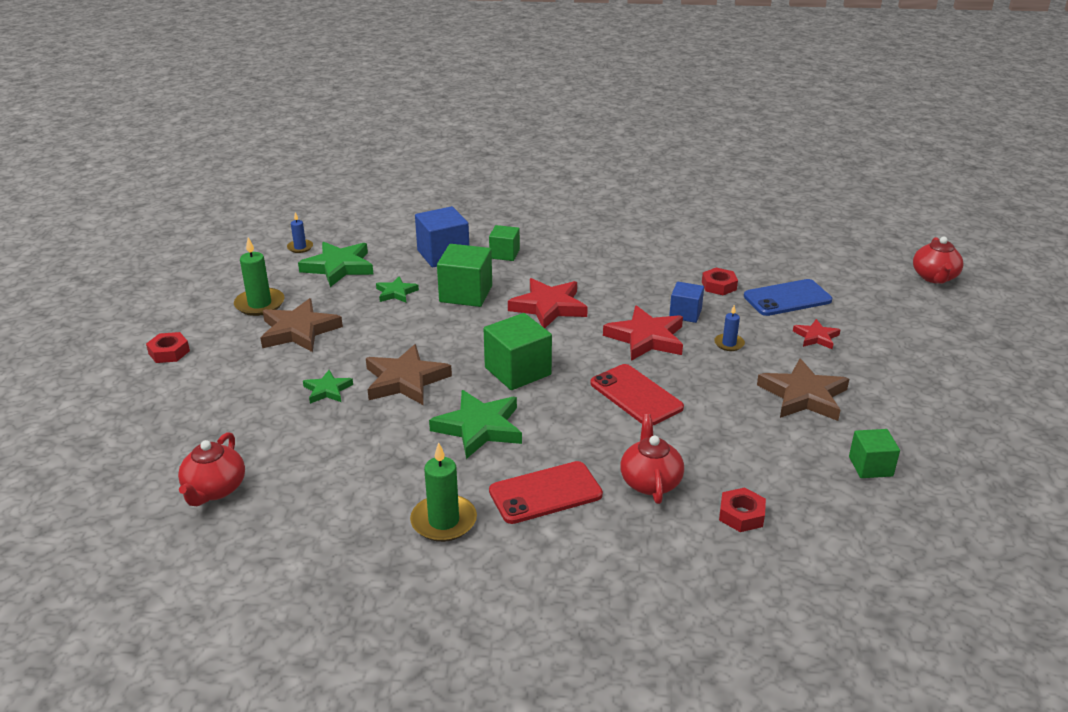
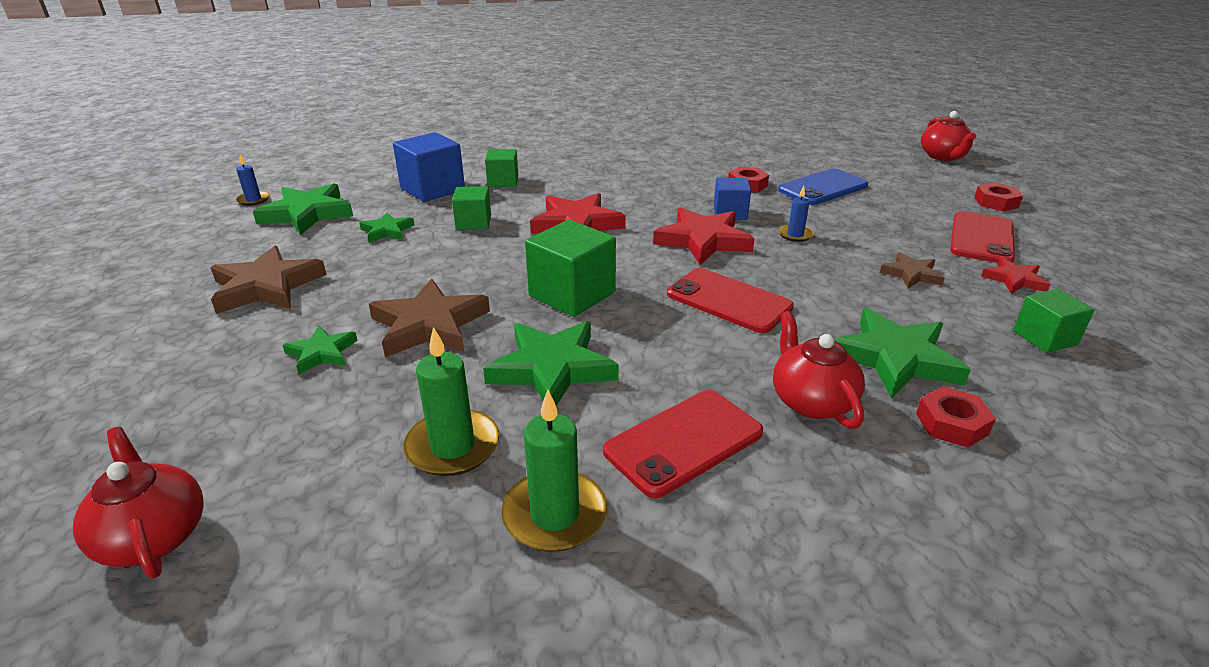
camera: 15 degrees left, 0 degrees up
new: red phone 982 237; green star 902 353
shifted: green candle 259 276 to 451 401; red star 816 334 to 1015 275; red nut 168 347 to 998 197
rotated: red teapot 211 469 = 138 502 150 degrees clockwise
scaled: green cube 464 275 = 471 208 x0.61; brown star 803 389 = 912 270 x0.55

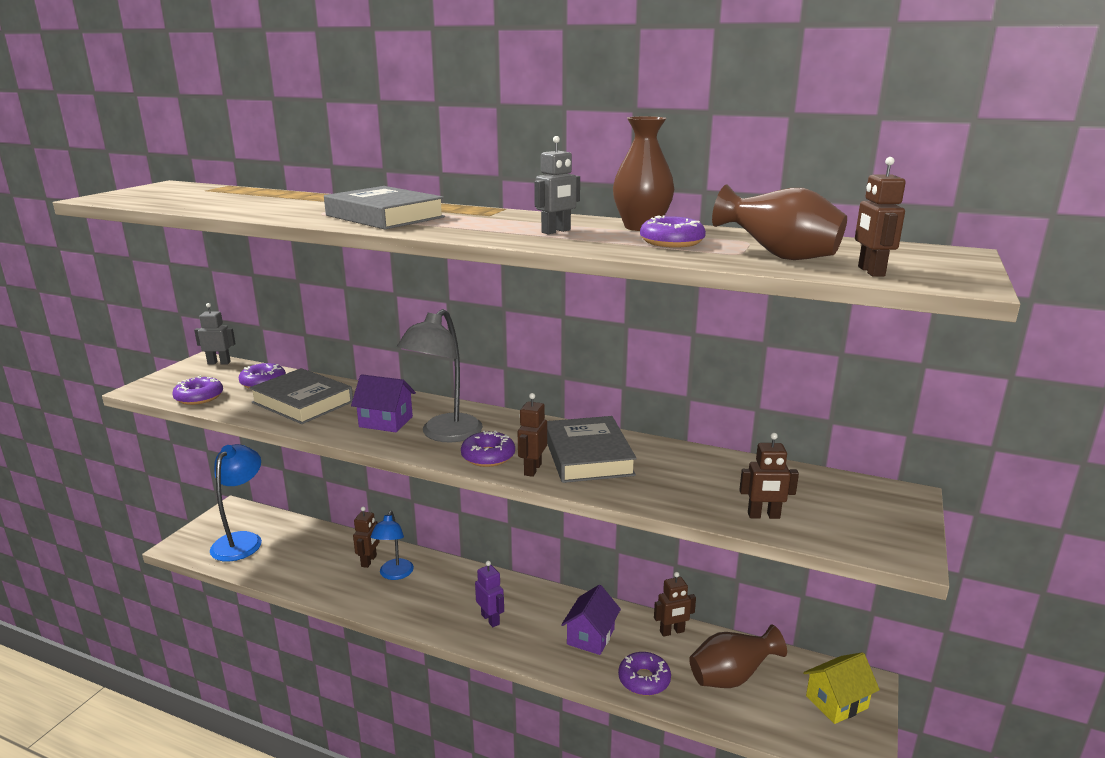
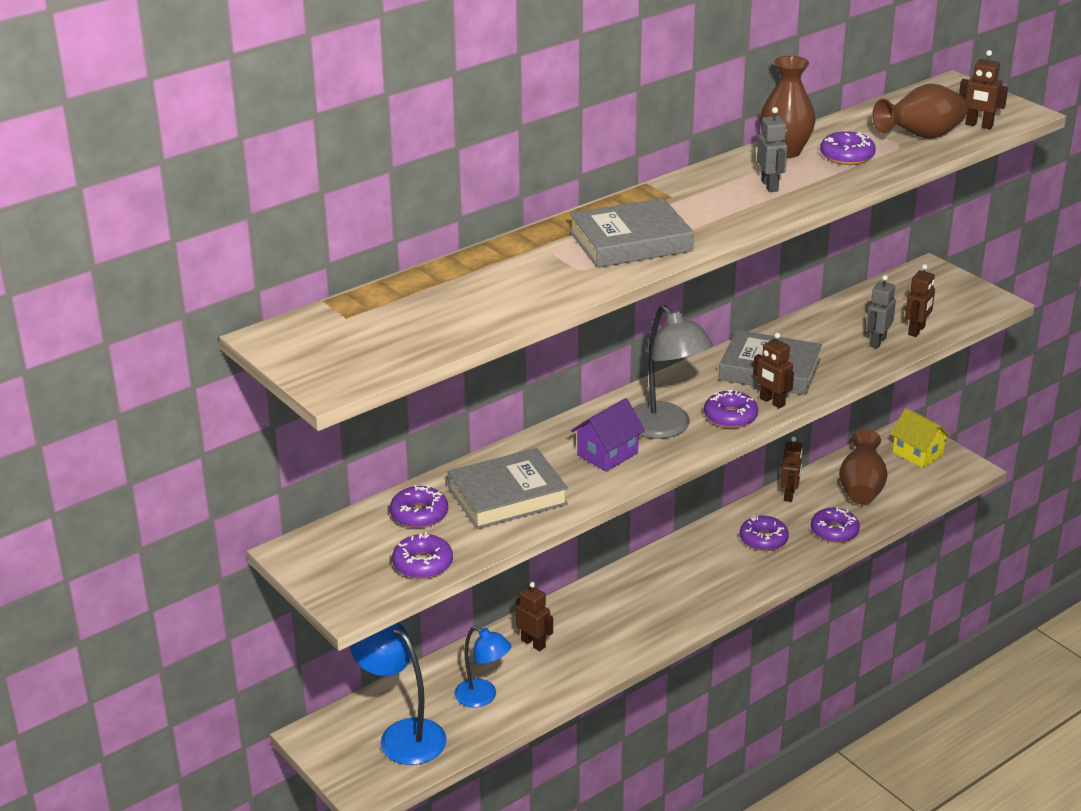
camera: 60 degrees left, 10 degrees up
gone: purple robot 489 594
shifted: grey robot 215 334 to 881 312; blue lamp 392 545 to 483 667
swapped: purple house 591 620 to purple donut 764 533
rotated: yellow house 841 688 = 920 438 45 degrees counterclockwise

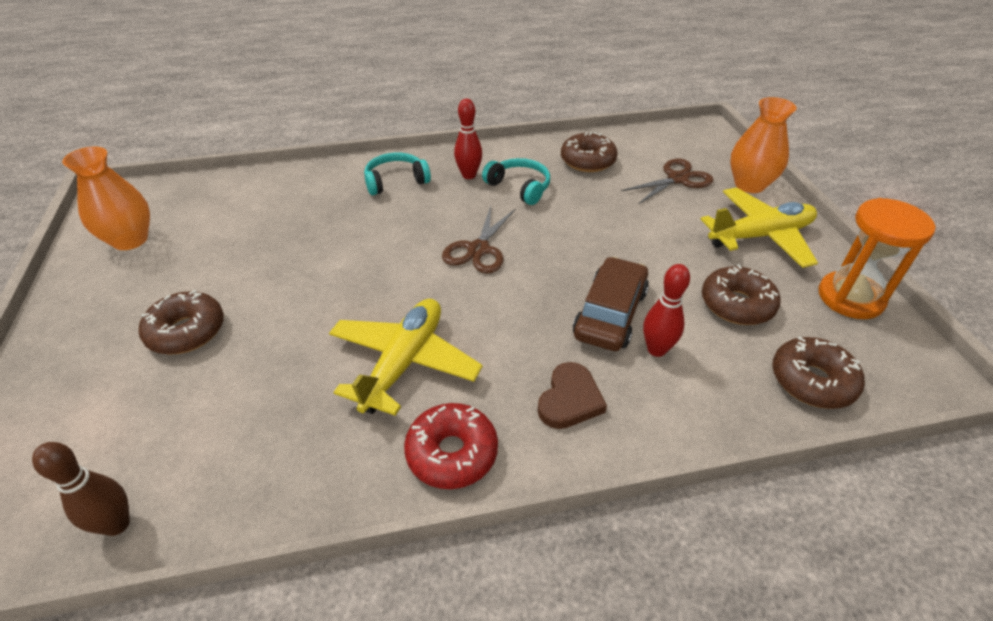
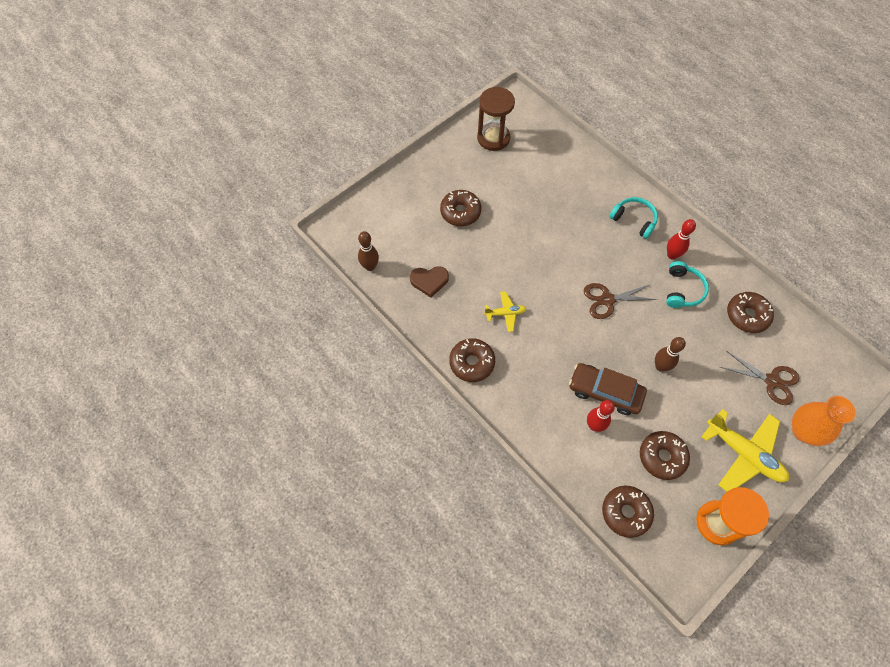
camera: 60 degrees right, 20 degrees up
new: brown bowling pin 670 354
shifted: brown heart 572 395 to 429 282
swapped: orange vase 106 198 to brown hourglass 496 119
repainted: red donut 451 446 to brown donut 472 360
rotated: brown car 611 304 = 608 389 150 degrees counterclockwise
scaled: yellow plane 406 357 = 505 311 x0.51

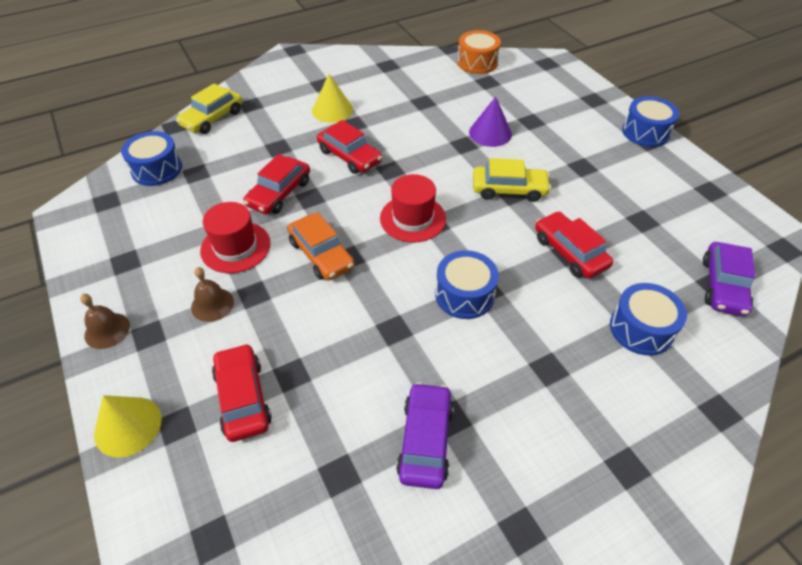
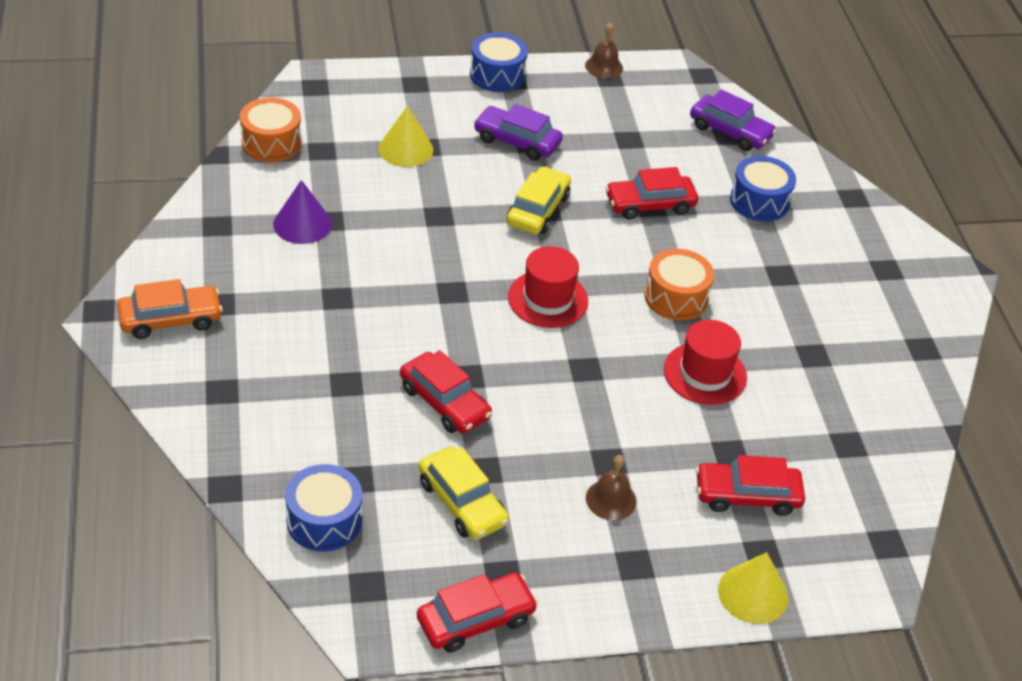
camera: 75 degrees left, 5 degrees down
shifted: yellow cone 332 98 to 405 136; yellow car 209 108 to 463 493; purple cone 490 122 to 302 212; red car 349 147 to 477 613; red hat 235 237 to 705 362; orange car 321 246 to 170 309; brown bell 105 321 to 604 50; purple car 425 435 to 518 132
repainted: blue drum 467 284 to orange drum 679 284

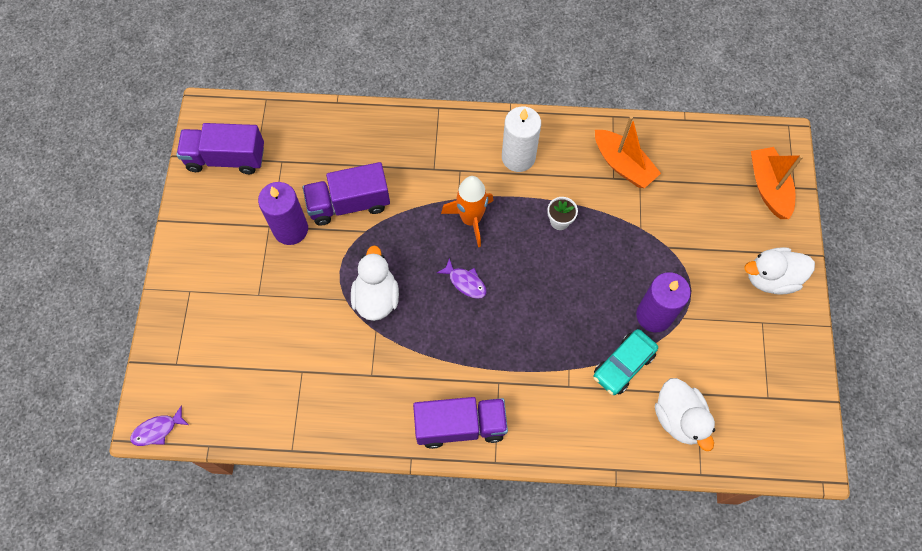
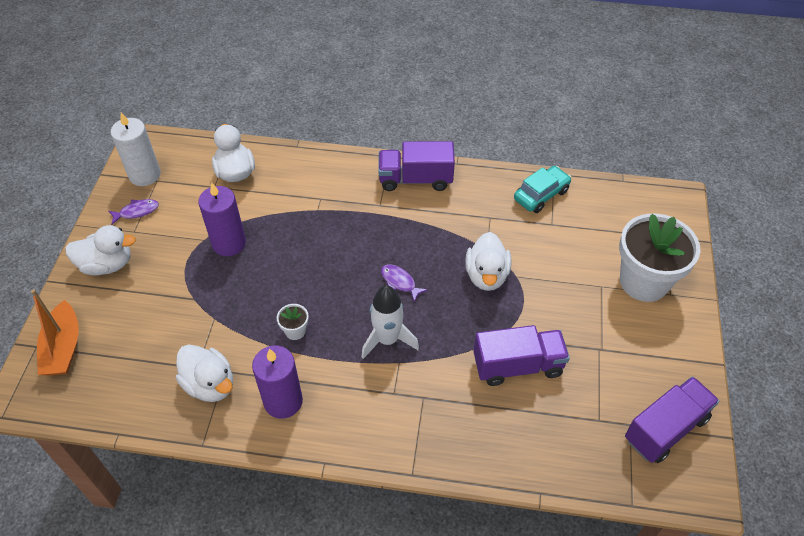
camera: 175 degrees left, 15 degrees down
new: white flower pot 659 257
shifted: white candle 521 139 to 136 149; purple candle 283 213 to 277 382; turquoise car 625 362 to 543 189; purple fish 159 426 to 133 212
swapped: orange boat 628 152 to white duck 204 373
repainted: orange rocket 467 211 to white rocket 390 322
rotated: purple truck 220 148 = 672 419 45 degrees counterclockwise

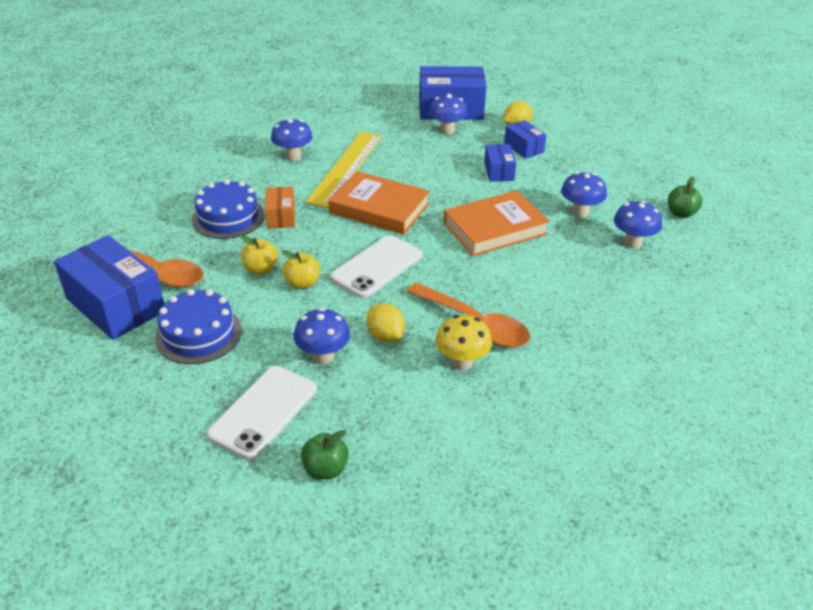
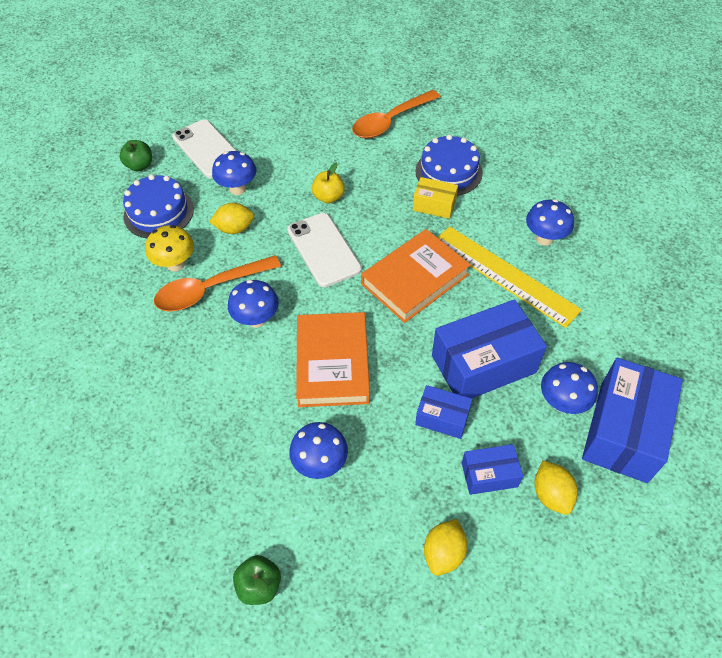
camera: 115 degrees right, 15 degrees up
gone: yellow apple 259 255
new: yellow lemon 446 547
shifted: blue mushroom 638 224 to 253 304; blue box 109 287 to 489 348; blue cake 198 326 to 158 206
repainted: orange box 280 208 to yellow box 435 198

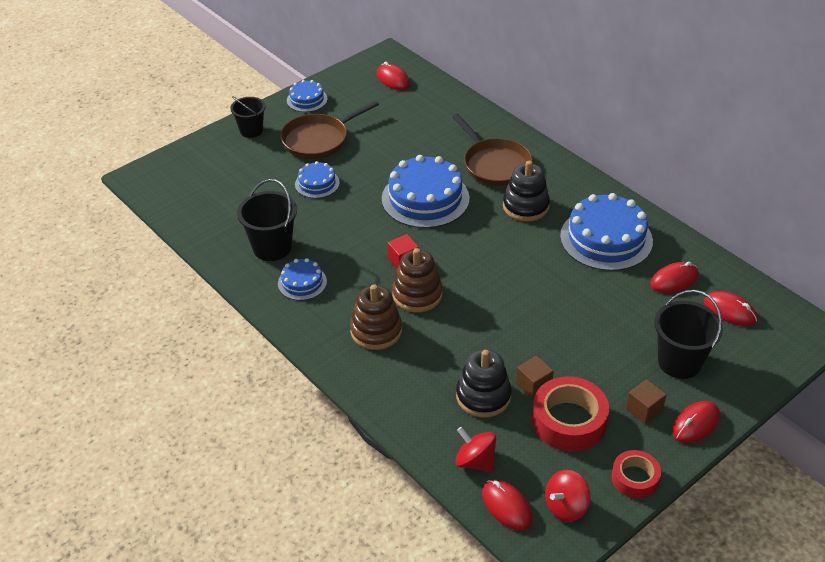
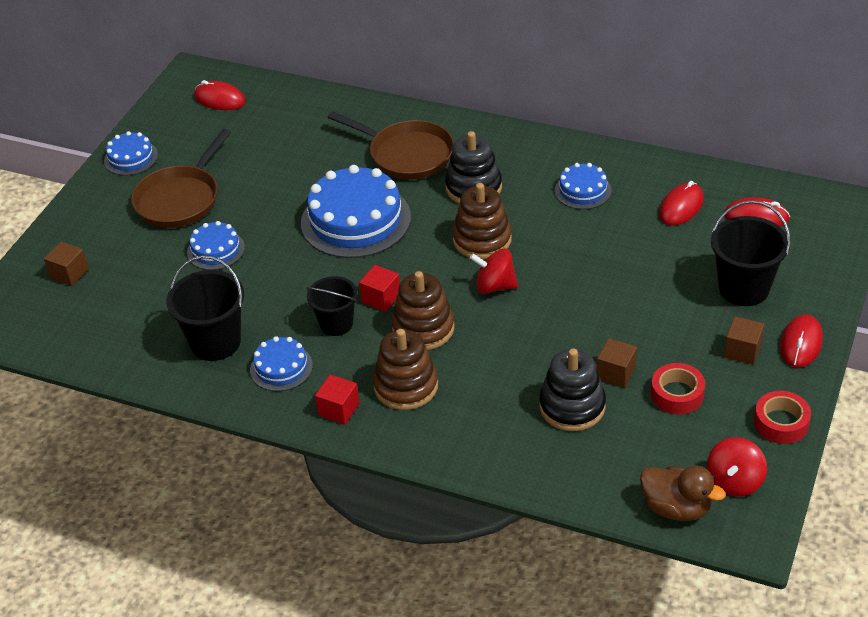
camera: 25 degrees left, 0 degrees up
new: brown stacking toy 482 221; brown cube 66 263; red cube 337 399
shifted: black bucket 248 117 to 331 306; red spinning top 475 449 to 494 271
swapped: red mouse 507 505 to brown duck 683 493
scaled: blue cake 606 232 = 583 186 x0.52; red tape 570 414 = 678 388 x0.60

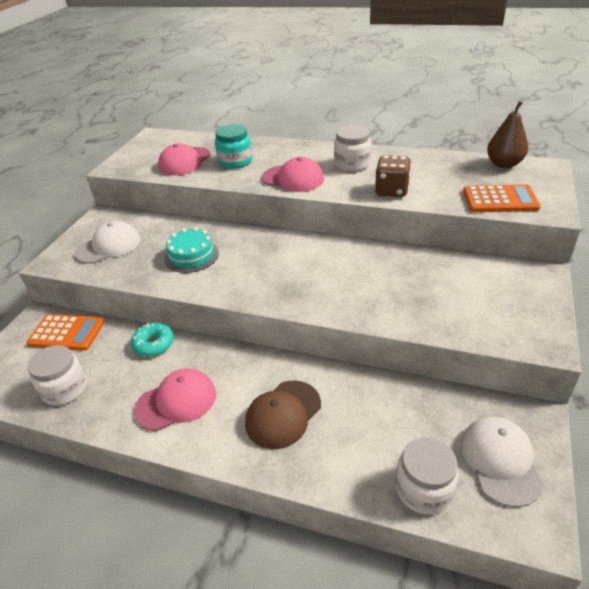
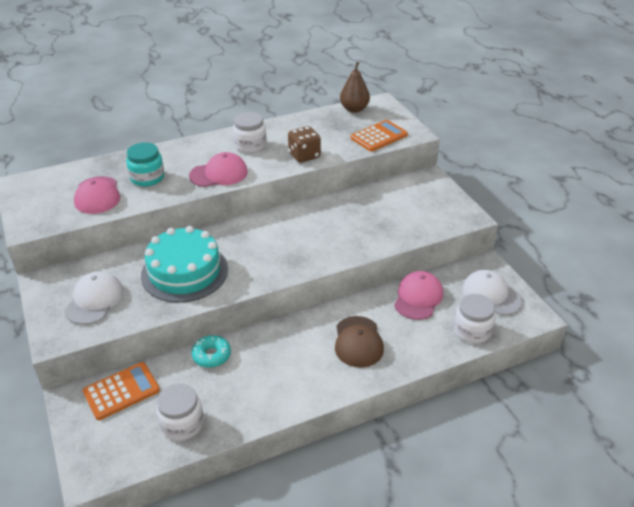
camera: 45 degrees left, 0 degrees up
shifted: pink cap 175 400 to 418 295
scaled: turquoise cake 192 250 = 184 264 x1.67

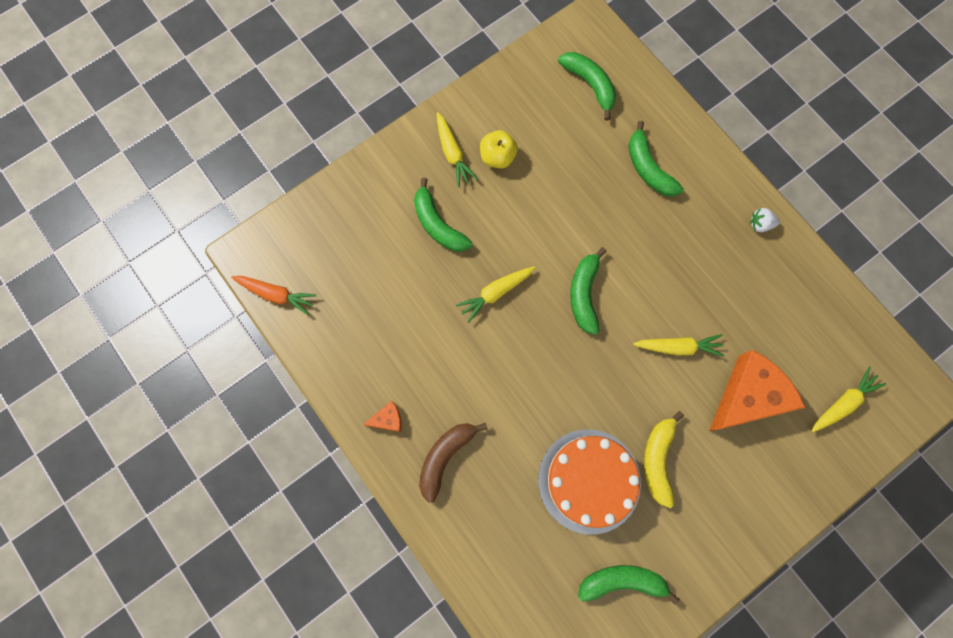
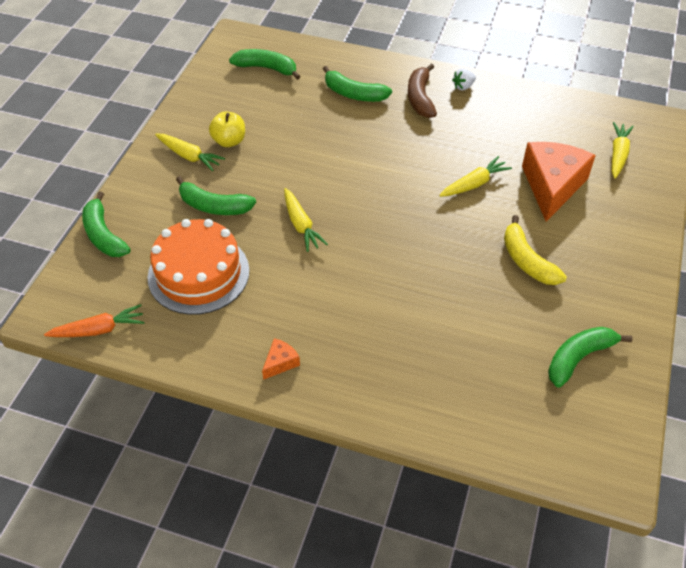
camera: 35 degrees left, 25 degrees down
shifted: green banana 588 291 to 106 224; brown banana 453 463 to 422 91; orange cake 589 481 to 198 267
rotated: yellow carrot 495 294 = 306 220 45 degrees counterclockwise

